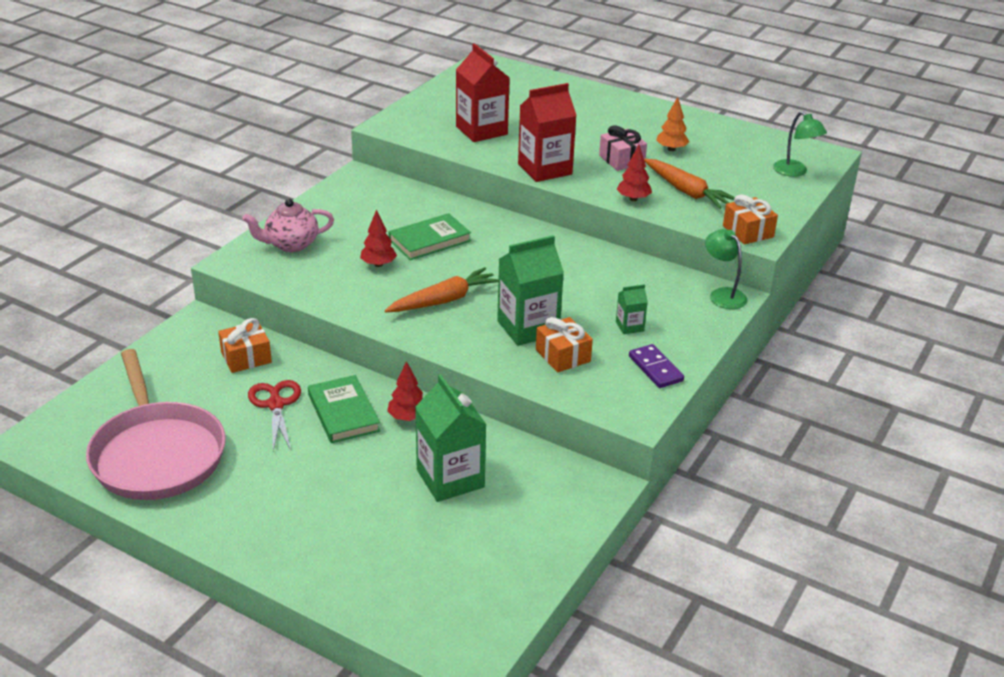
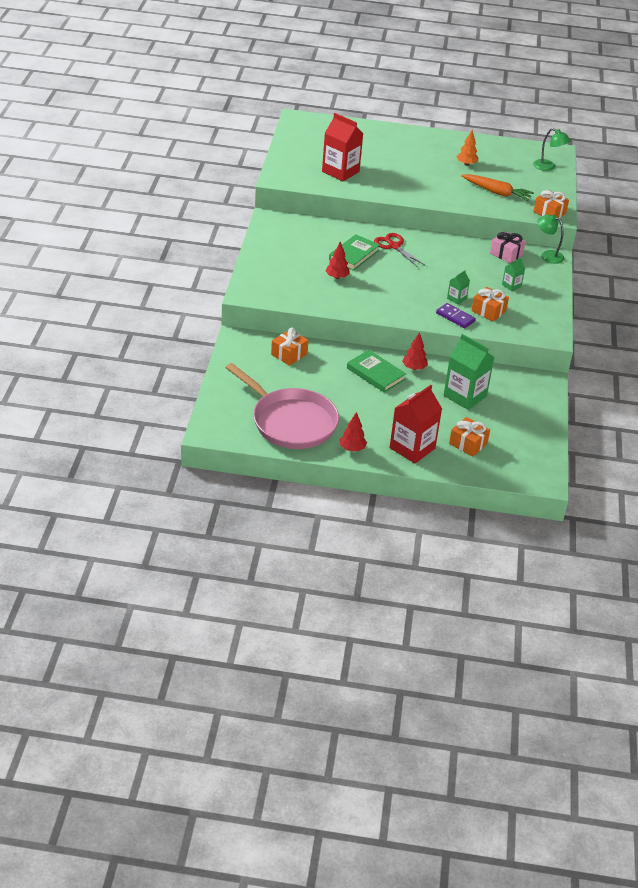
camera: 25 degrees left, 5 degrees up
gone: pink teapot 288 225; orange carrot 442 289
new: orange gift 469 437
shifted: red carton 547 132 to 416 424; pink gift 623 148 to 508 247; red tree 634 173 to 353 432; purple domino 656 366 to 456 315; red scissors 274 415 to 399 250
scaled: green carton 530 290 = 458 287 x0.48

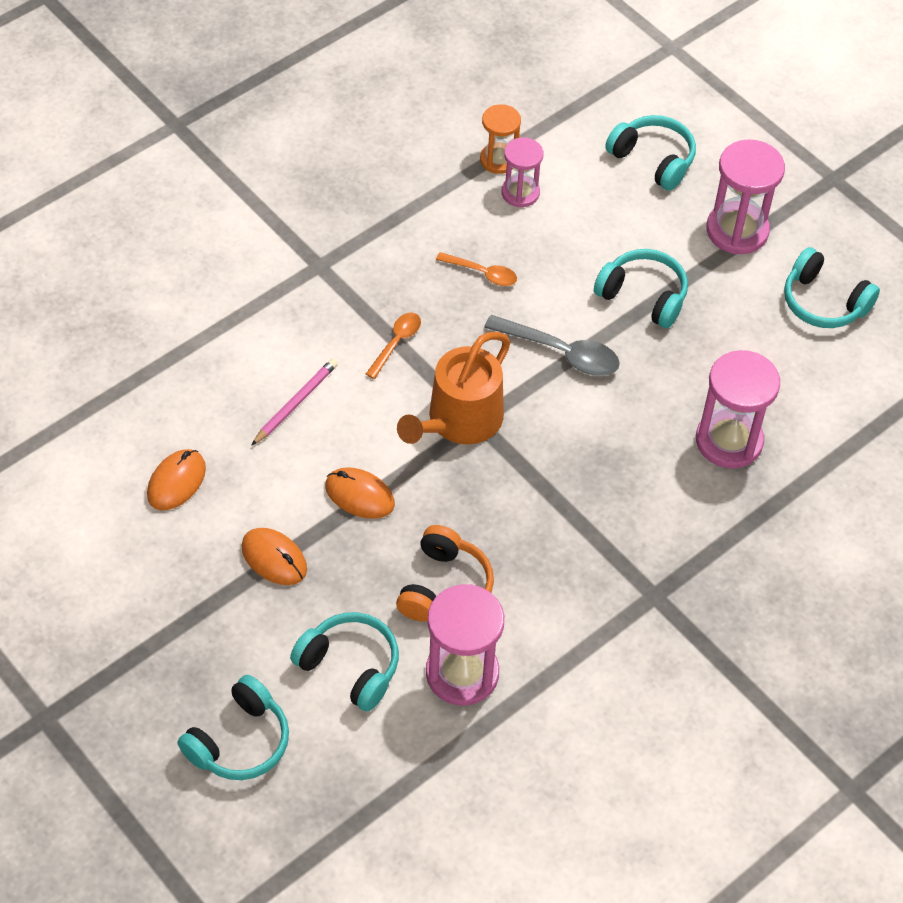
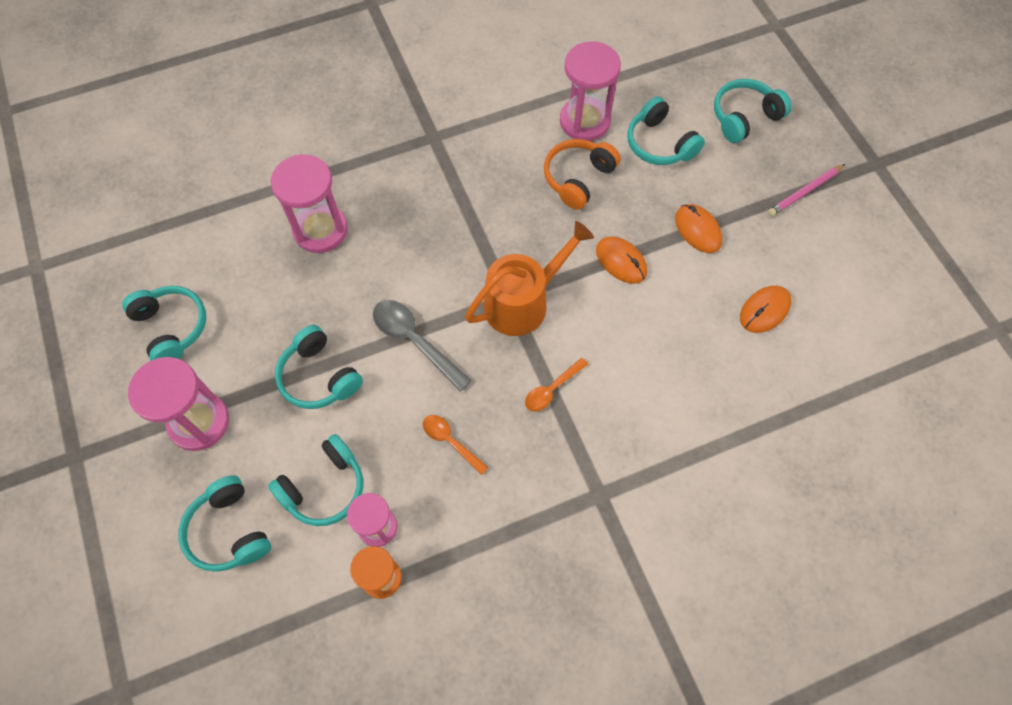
camera: 160 degrees left, 10 degrees up
new: turquoise headphones 315 480
shifted: pink pencil 294 402 to 806 190

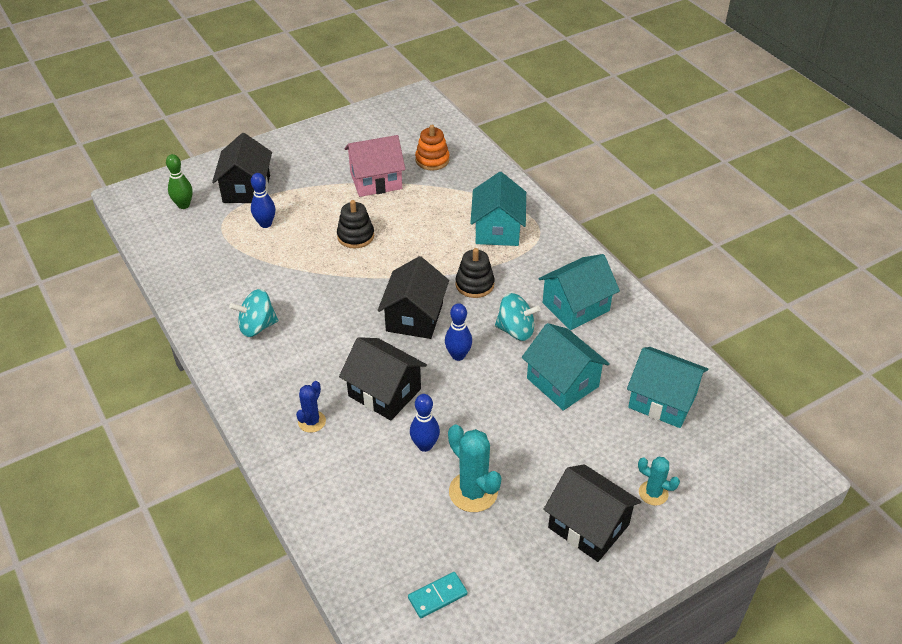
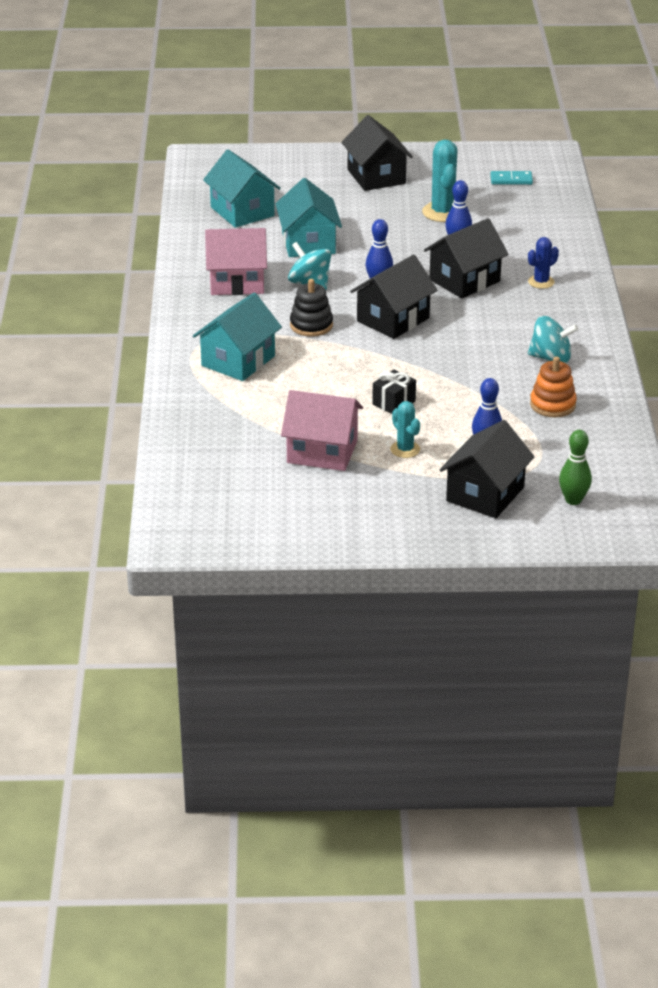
camera: 150 degrees left, 10 degrees down
shifted: orange stacking toy 432 147 to 553 386; turquoise cactus 659 481 to 405 429
swapped: black stacking toy 355 224 to black gift 394 392
repainted: turquoise house 579 292 to pink house 236 261
rotated: black house 383 379 = 466 258 75 degrees clockwise

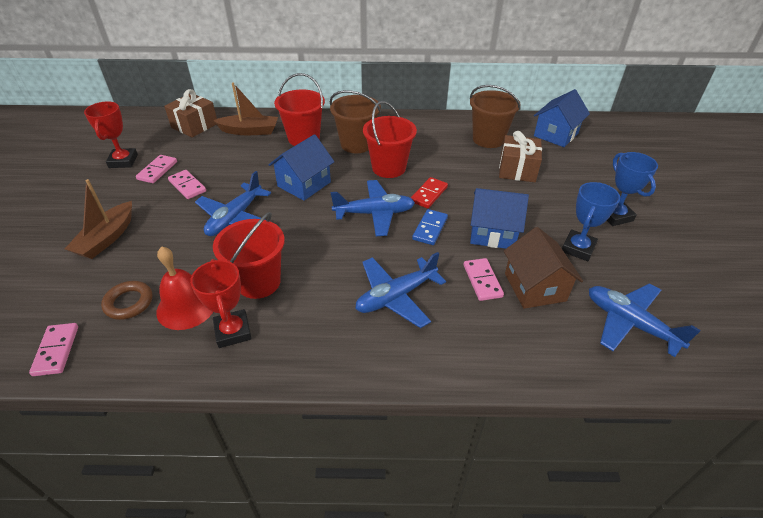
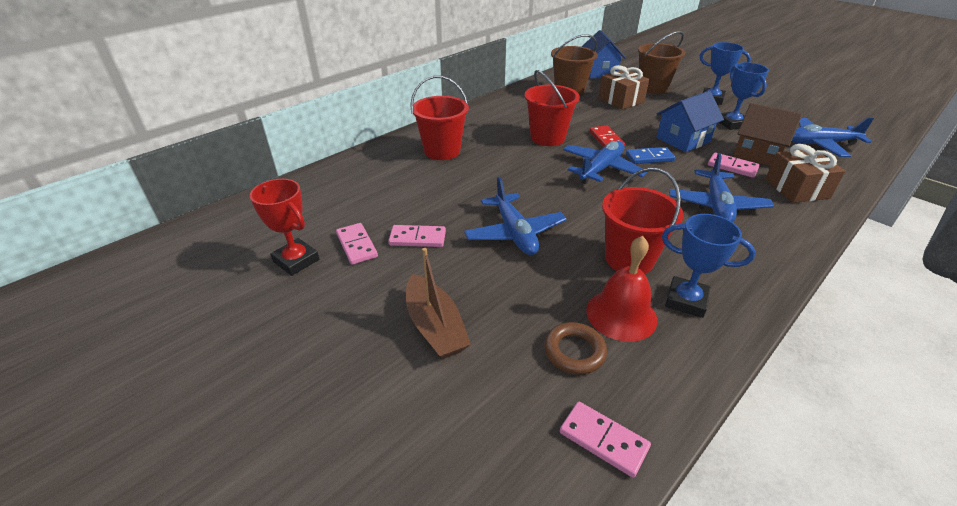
camera: 45 degrees left, 5 degrees down
gone: brown boat 245 108; blue house 301 167
shifted: brown gift 190 113 to 805 173; brown bucket 355 121 to 661 62
repainted: red trophy 221 303 to blue trophy 709 266
rotated: blue domino 430 227 = 650 155 75 degrees counterclockwise

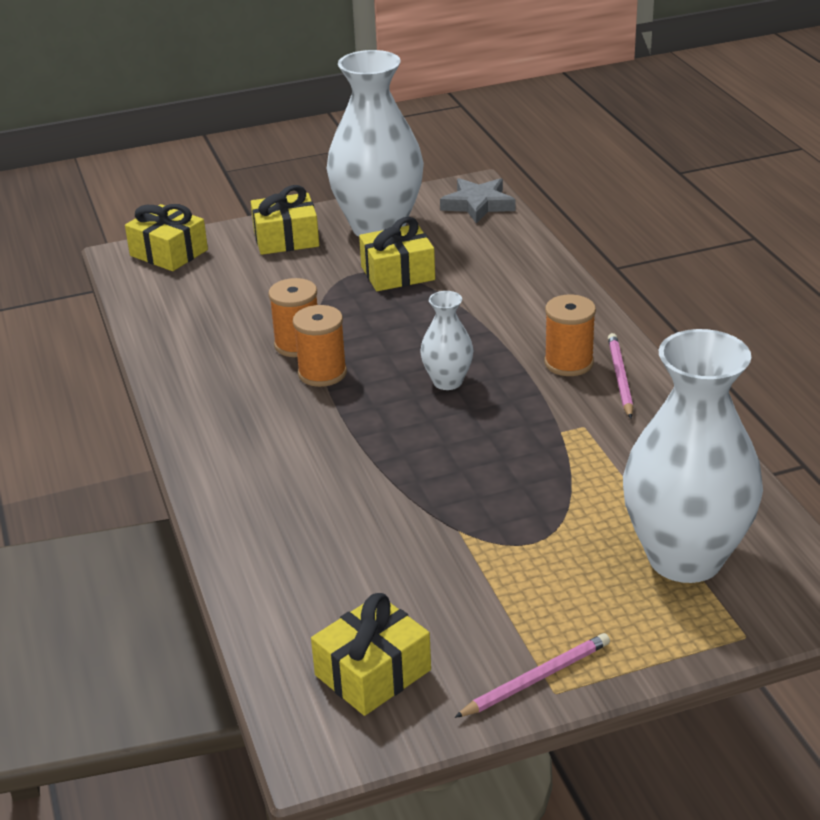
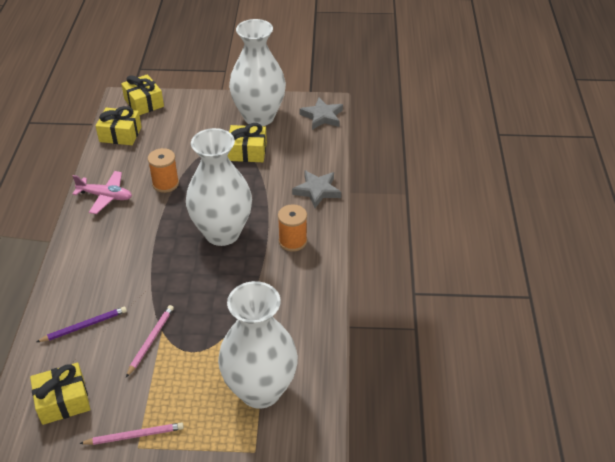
camera: 20 degrees right, 10 degrees up
gone: orange spool 320 346
new: grey star 316 189; pink plane 102 192; purple pencil 82 324
shifted: yellow gift 285 220 to 119 125; pink pencil 620 376 to 150 341
scaled: white vase 447 340 = 219 187 x2.14

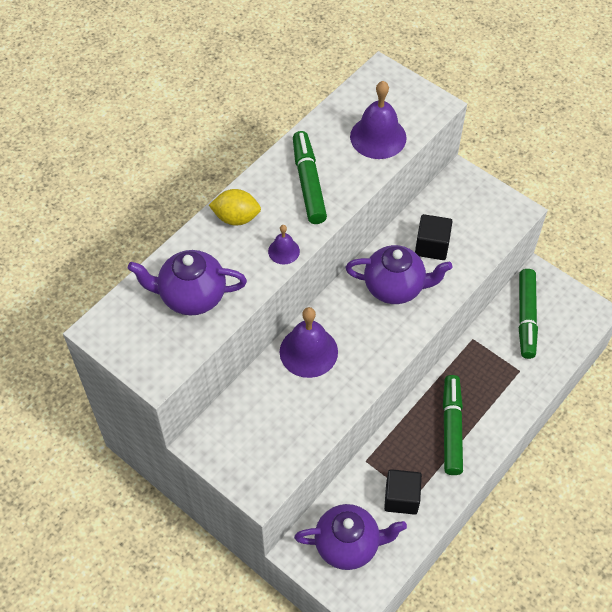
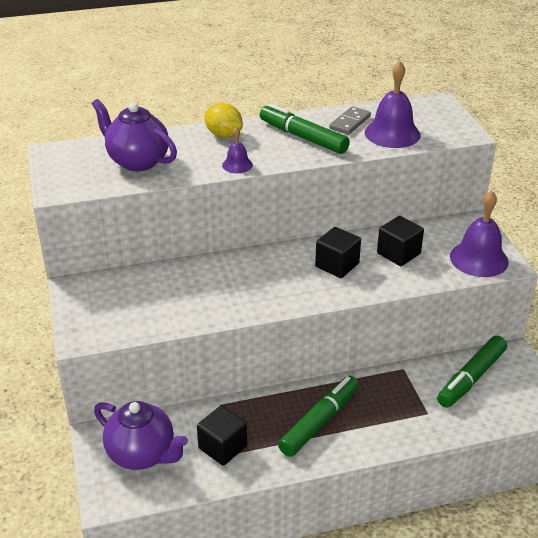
camera: 35 degrees right, 20 degrees down
new: grey domino 350 120
shifted: purple bell 309 342 to 479 234
swapped: purple teapot 398 274 to black cube 338 252
rotated: green marker 310 177 = 305 128 75 degrees counterclockwise

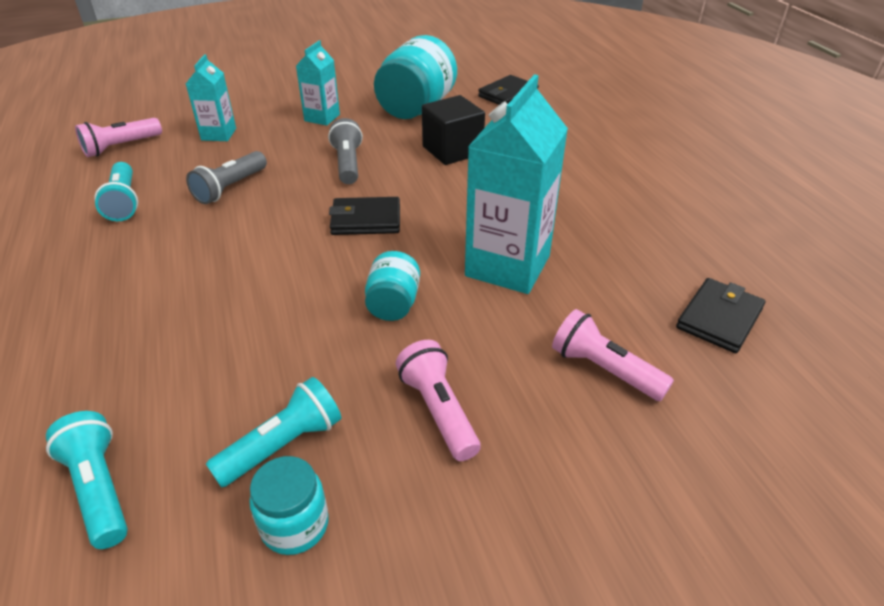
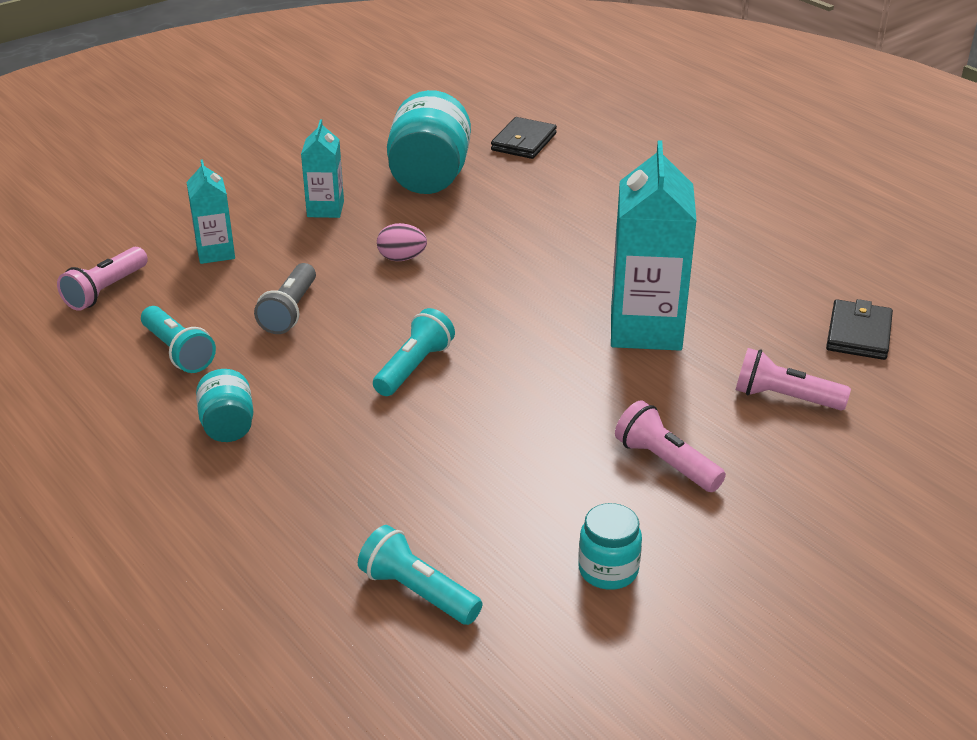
camera: 20 degrees left, 5 degrees down
gone: black cube 453 130; black wallet 364 216
shifted: turquoise jar 392 286 to 225 405; turquoise flashlight 273 432 to 414 352
swapped: grey flashlight 345 151 to pink egg 402 242

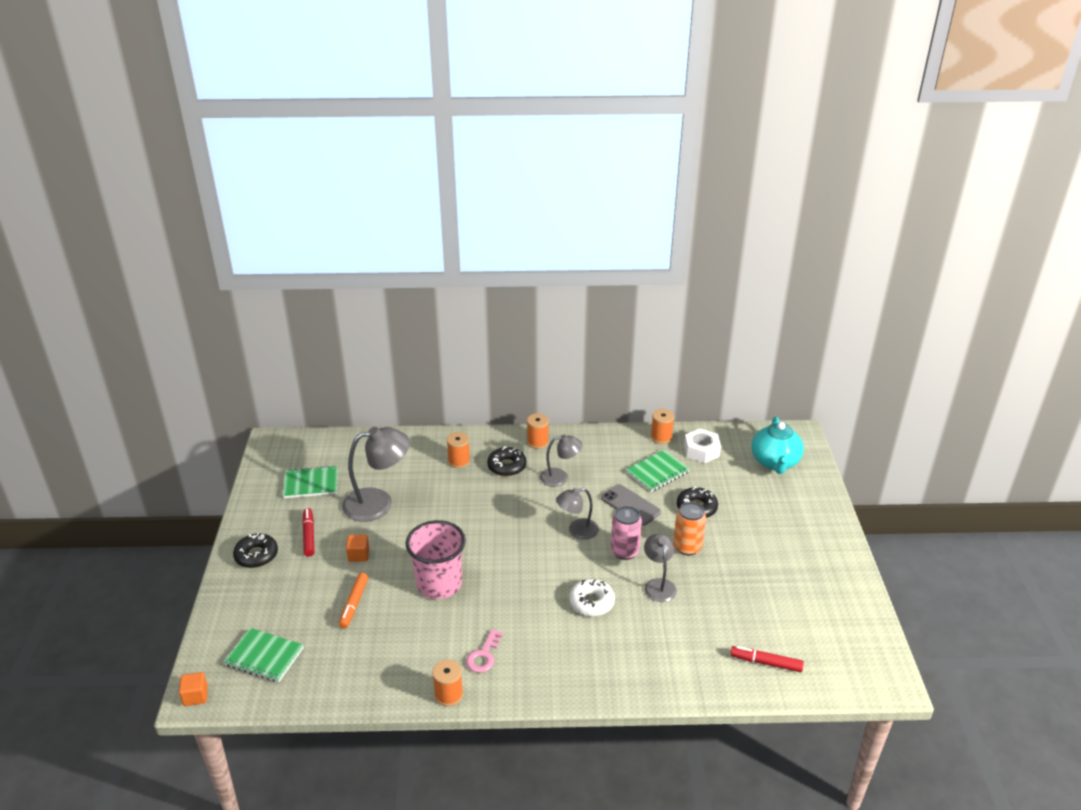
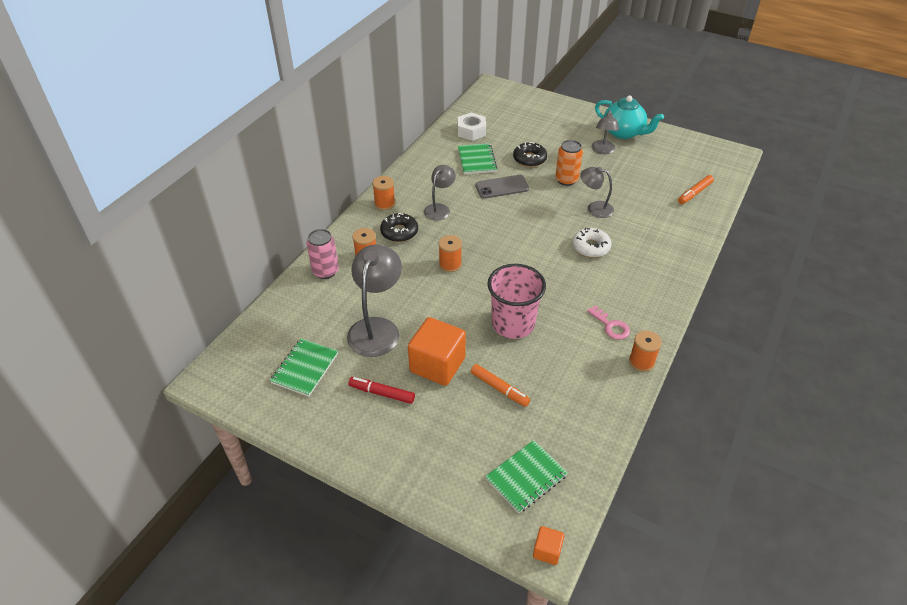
camera: 60 degrees left, 10 degrees up
gone: black donut 255 550
shifted: orange spool 663 426 to 450 253; turquoise teapot 777 445 to 629 117; grey lamp 577 514 to 605 132; pink can 626 533 to 323 254
repainted: red marker 767 659 to orange marker 696 189
scaled: orange cube 357 548 = 437 351 x2.11

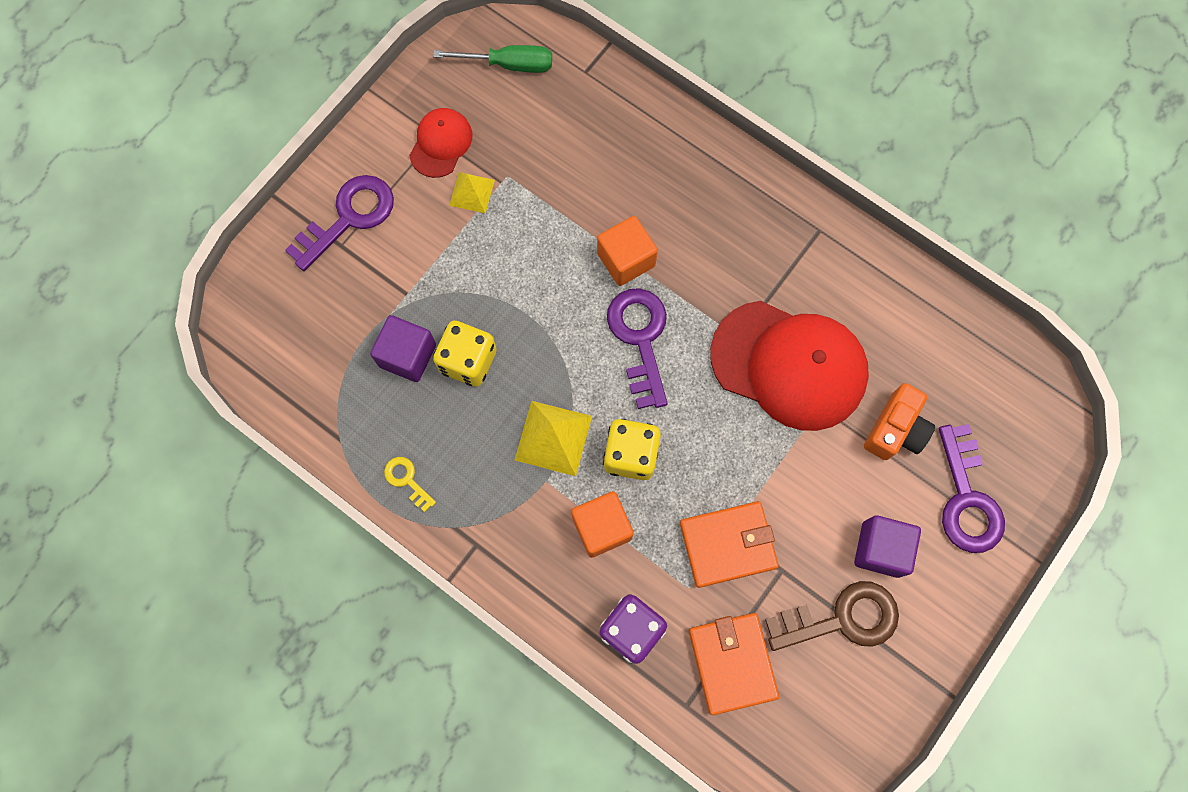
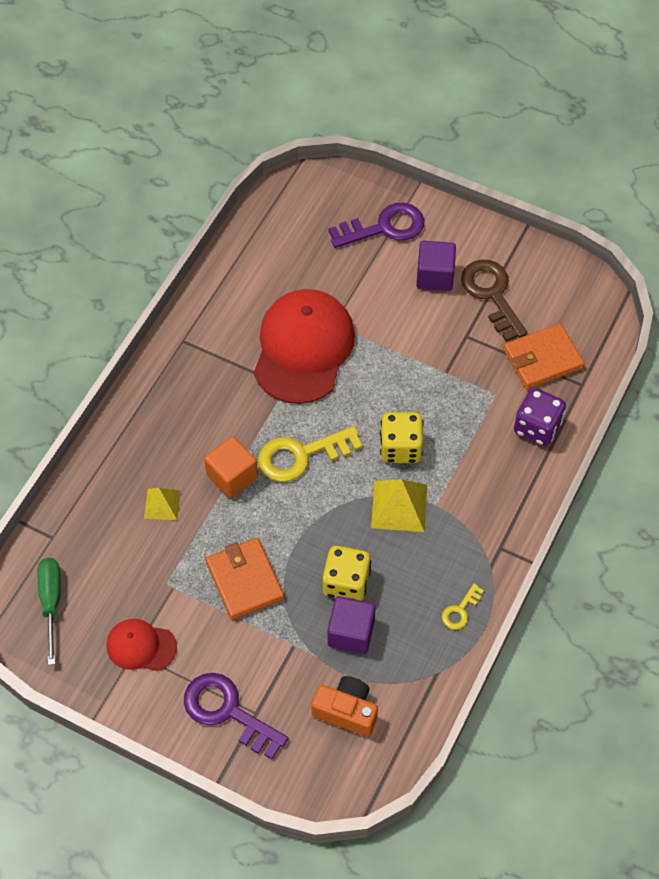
camera: 100 degrees left, 15 degrees down
gone: orange cube 602 524
shifted: yellow pyramid 472 192 to 162 504; orange camera 899 421 to 344 706; orange wallet 729 544 to 245 579
repainted: purple key 637 348 to yellow key 310 454

